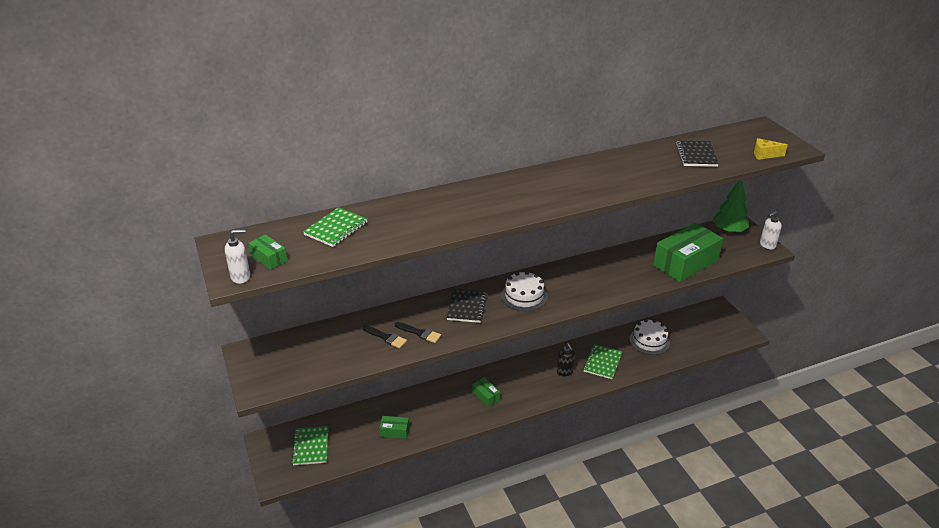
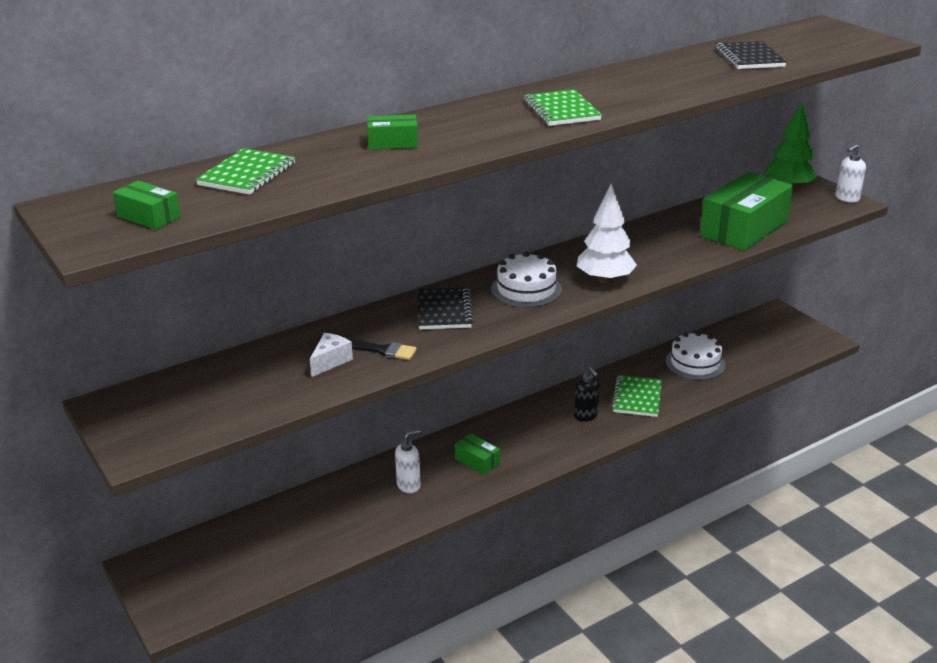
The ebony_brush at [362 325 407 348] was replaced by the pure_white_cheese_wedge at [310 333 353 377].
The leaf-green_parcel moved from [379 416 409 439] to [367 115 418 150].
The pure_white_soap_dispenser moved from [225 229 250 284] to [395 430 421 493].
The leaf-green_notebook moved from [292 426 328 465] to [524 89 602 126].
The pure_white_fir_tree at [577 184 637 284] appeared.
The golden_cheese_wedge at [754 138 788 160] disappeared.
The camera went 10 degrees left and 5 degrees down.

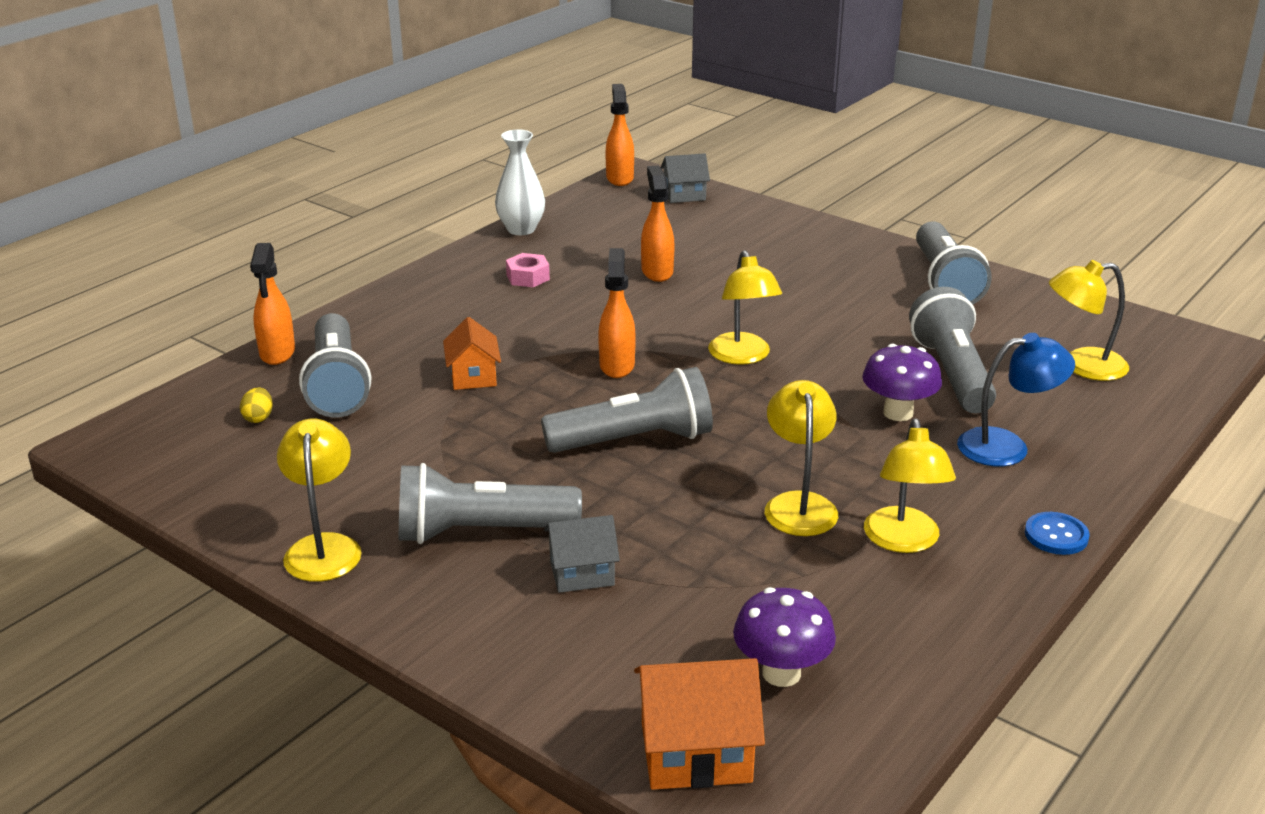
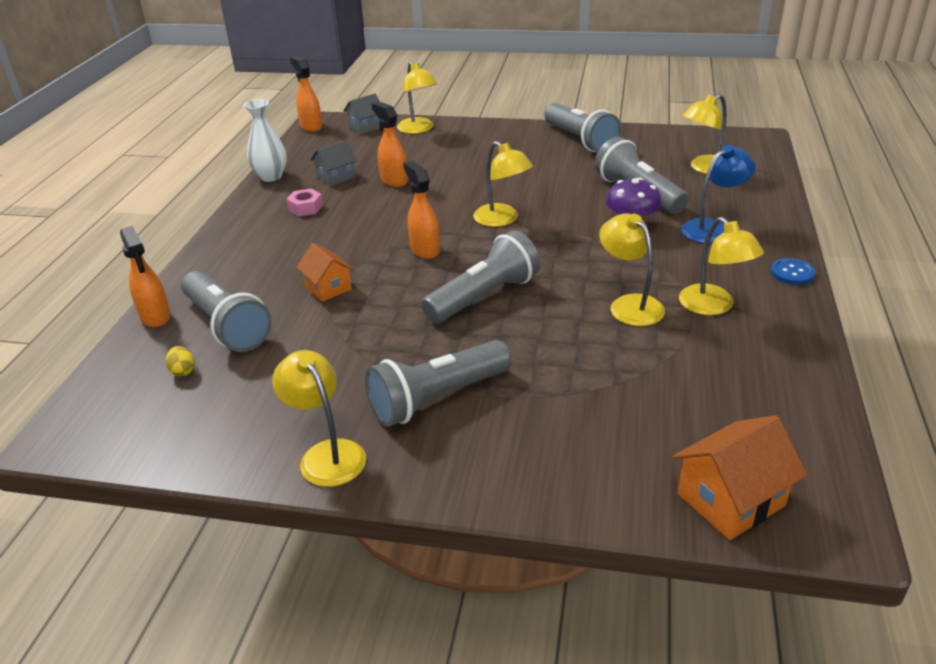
The ash-grey_cottage moved from [544 515 620 593] to [310 140 357 186].
The golden_desk_lamp at [397 62 437 134] appeared.
The purple_fungus at [733 587 836 687] disappeared.
The camera went 25 degrees left and 5 degrees up.

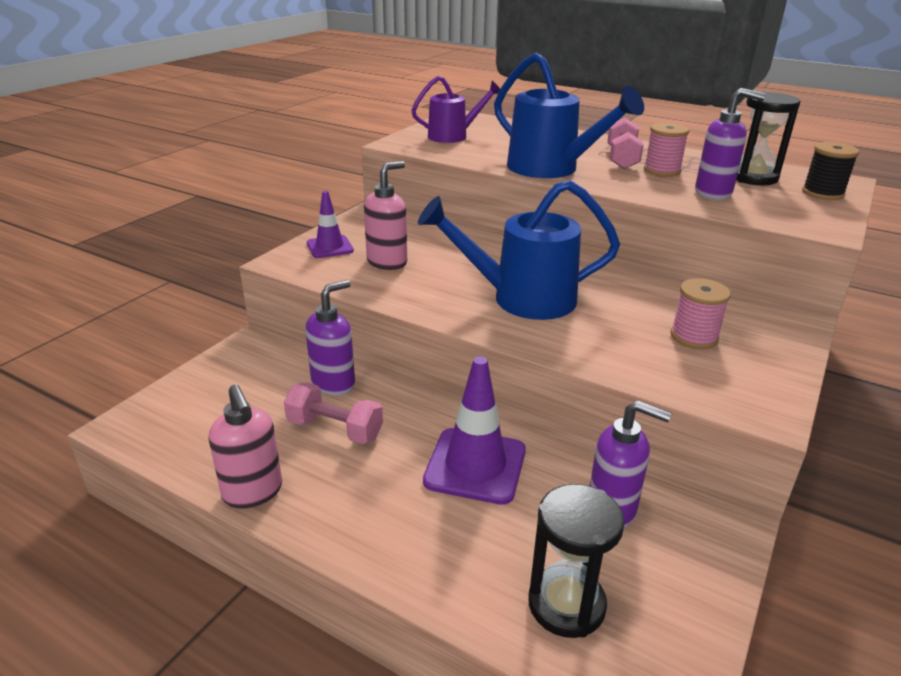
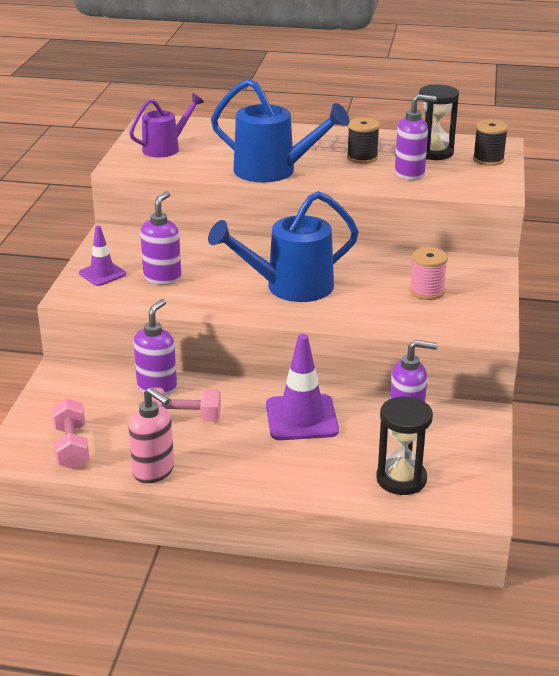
The pink_dumbbell moved from [607 118 643 169] to [51 398 90 469].
The pink_soap_dispenser at [364 161 407 270] became the purple_soap_dispenser at [140 191 181 285].
The pink_reel_of_thread at [644 123 689 177] became the ebony_reel_of_thread at [347 118 380 164].
The camera went 20 degrees left and 0 degrees up.

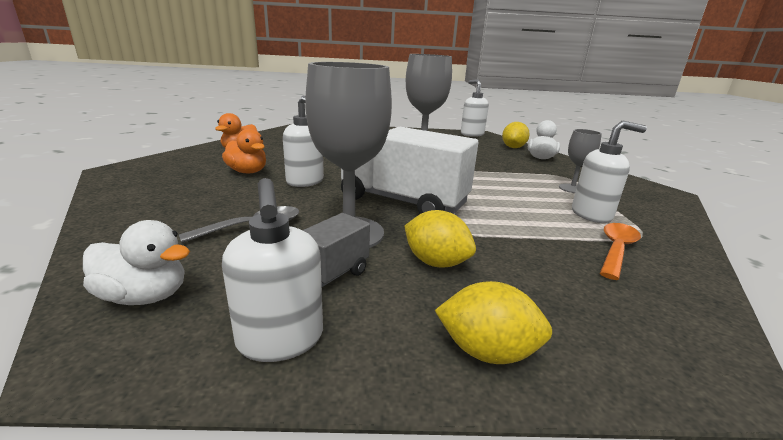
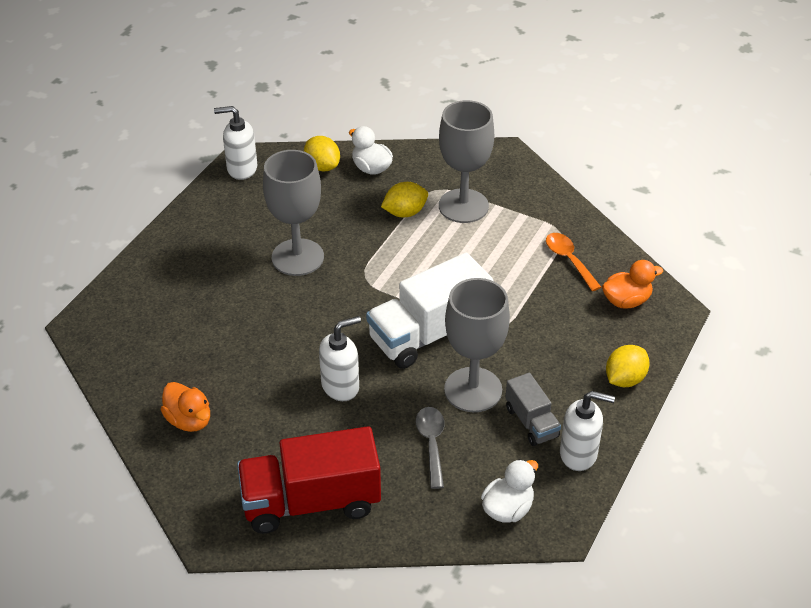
The red_toy_truck at [237 426 381 534] appeared.
The golden_toy_lemon moved from [404 210 476 267] to [381 182 428 217].
The ash-grey_chalice at [559 129 602 193] changed to 1.97 times the size.
The bright_orange_rubber_duck moved from [222 129 266 173] to [602 260 663 309].
The pure_white_soap_dispenser at [572 121 647 223] disappeared.
The camera went 60 degrees left and 20 degrees up.

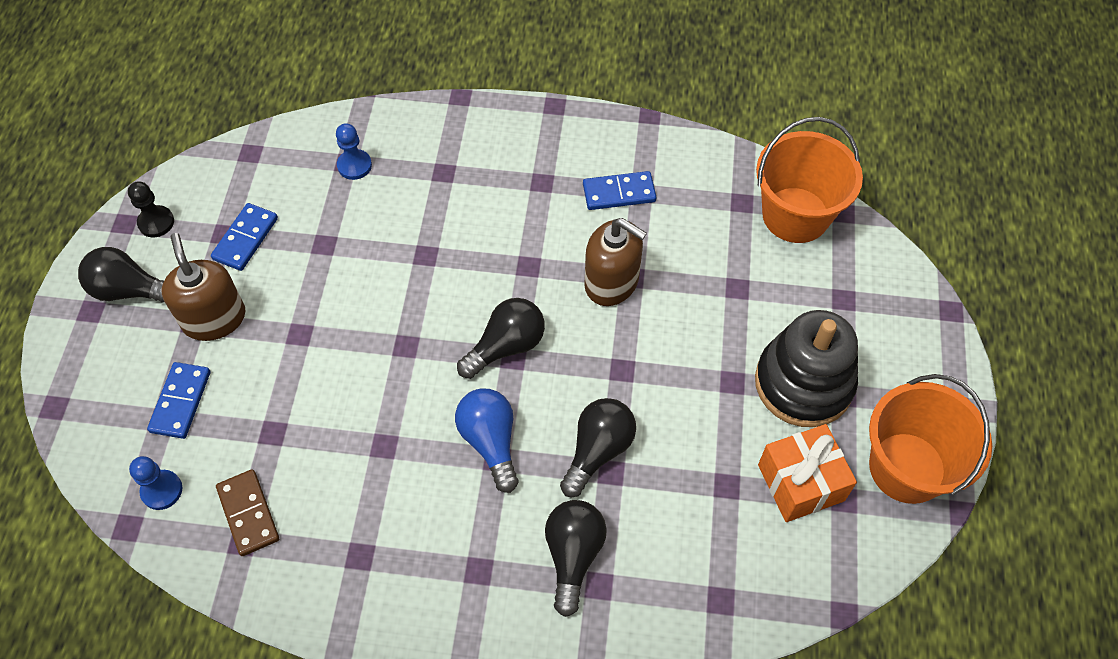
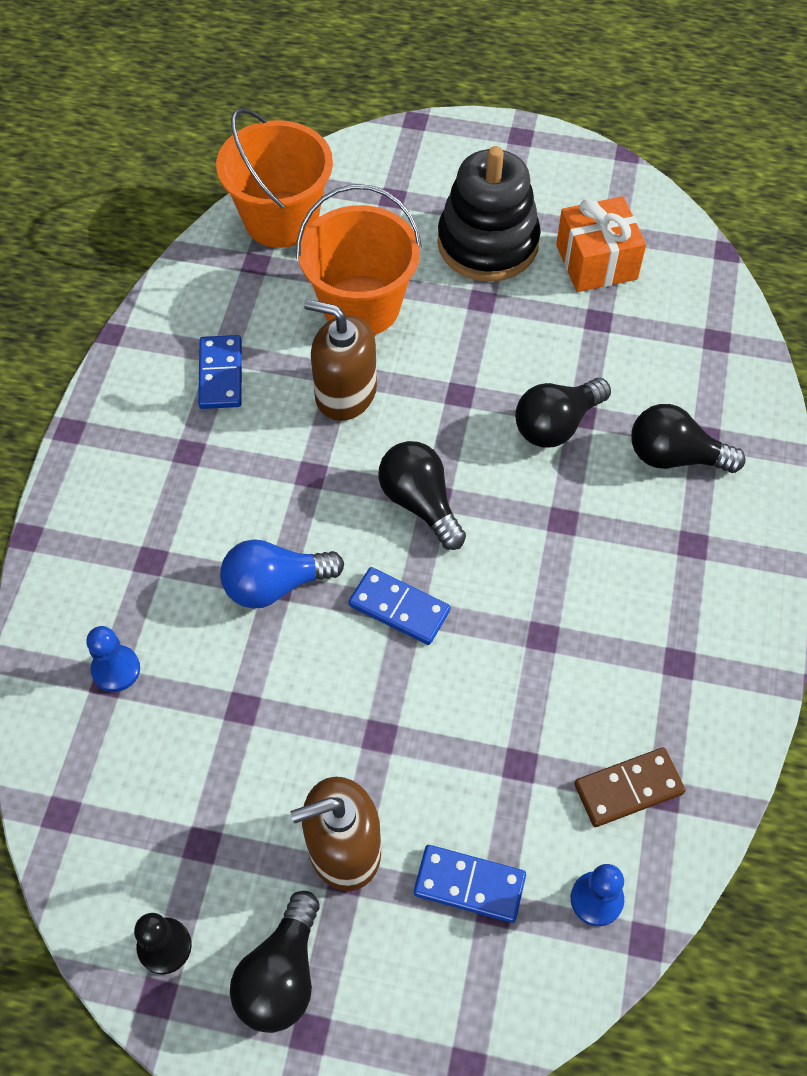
The cobalt_lightbulb moved from [455 389 519 493] to [220 540 344 609].
The bright_orange_sand_bucket moved from [869 374 992 504] to [296 184 422 335].
The russet_soap_dispenser at [584 218 647 306] turned 105 degrees counterclockwise.
The cobalt_domino_piece moved from [211 203 278 271] to [349 567 451 645].
The ebony_lightbulb at [560 398 636 497] turned 75 degrees counterclockwise.
The camera went 85 degrees left and 0 degrees up.

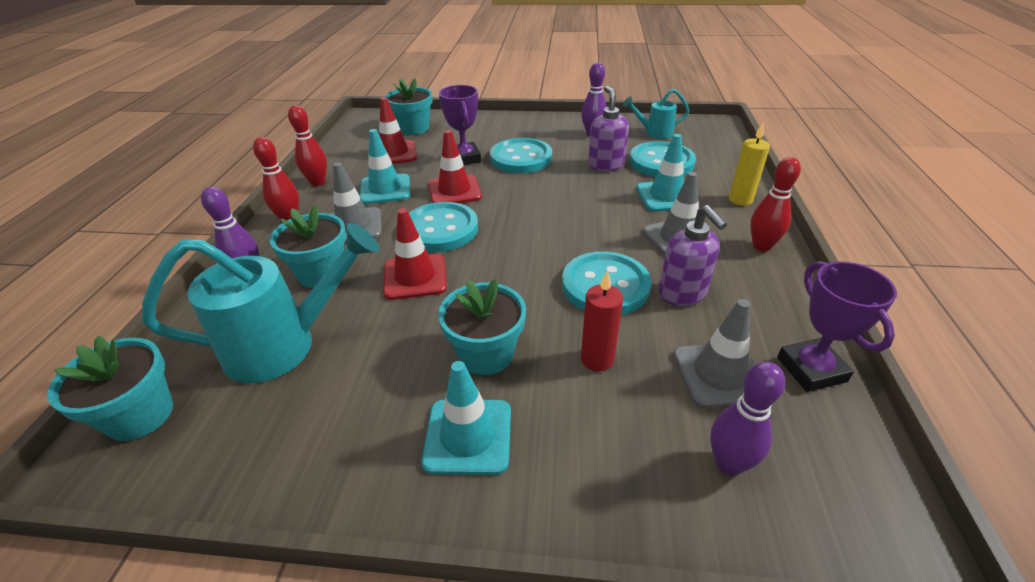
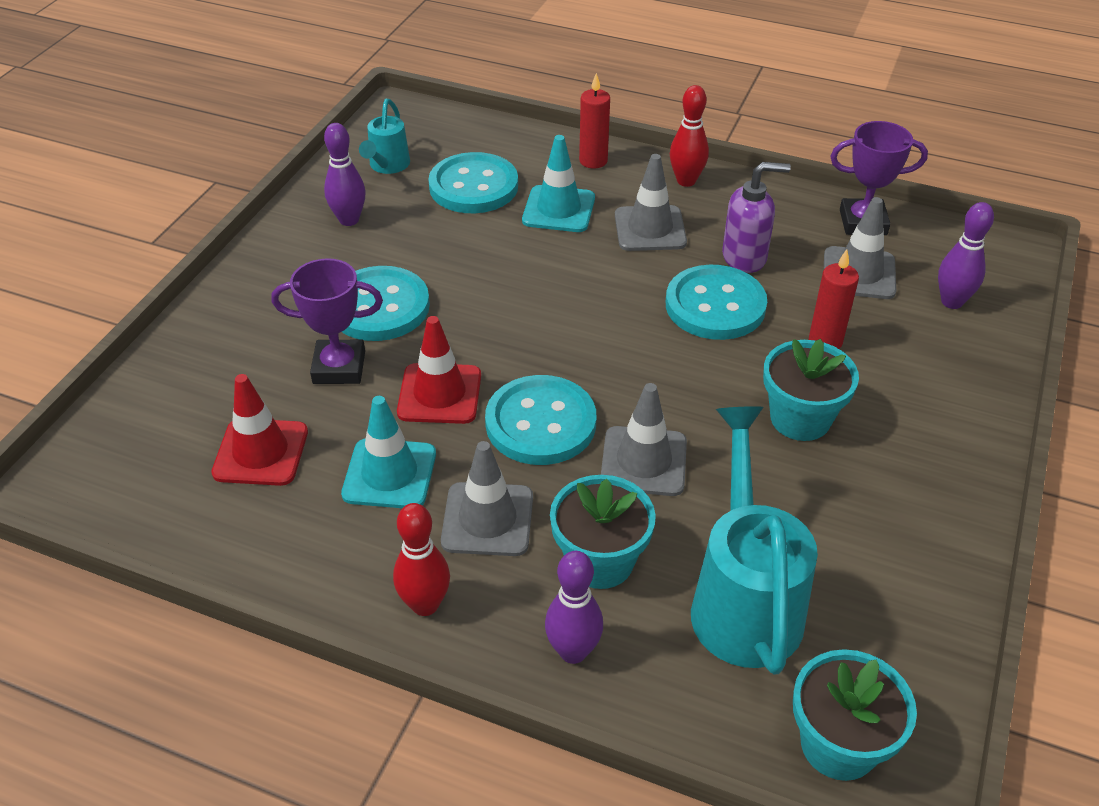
The golden_candle at [729 123 770 206] became the red_candle at [579 73 610 169].
The red_traffic_cone at [383 208 447 300] became the ash-grey_traffic_cone at [601 383 687 496].
The red_skittle at [288 105 327 186] disappeared.
The turquoise_potted_plant at [385 78 433 135] disappeared.
The turquoise_traffic_cone at [421 361 511 475] disappeared.
The purple_soap_dispenser at [588 86 629 171] disappeared.
The camera went 75 degrees left and 5 degrees up.

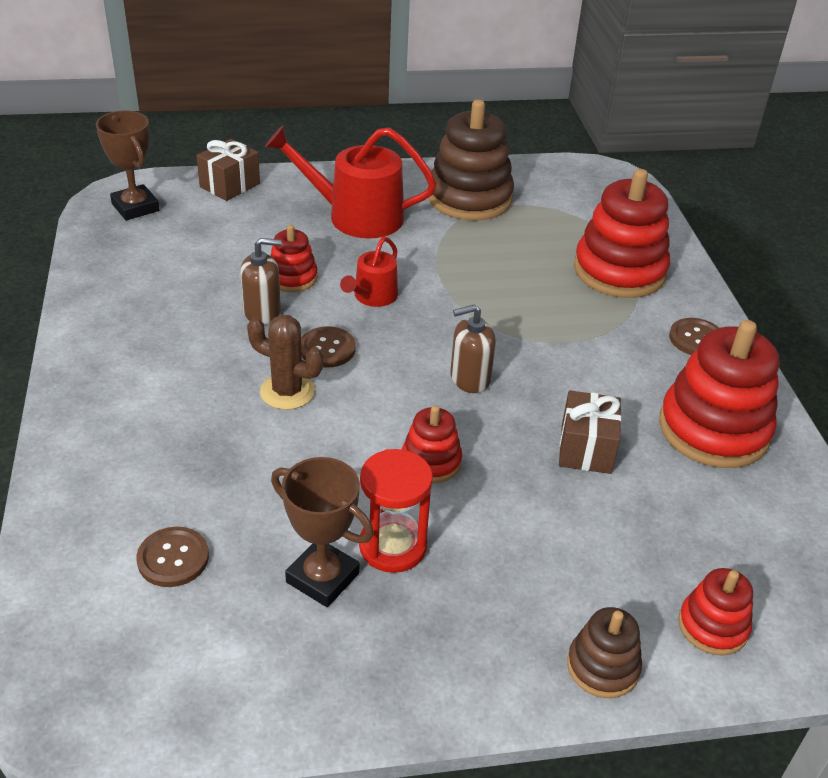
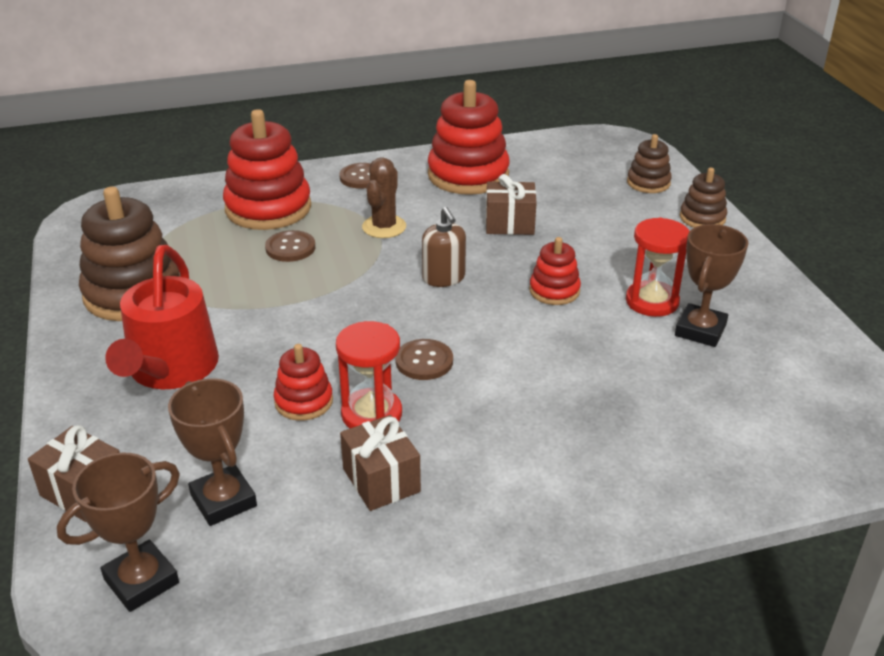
The russet_prize_cup at [168 378 257 526] appeared.
The russet_shirt_button moved from [137 527 209 587] to [265 230 315 262].
The russet_soap_dispenser at [240 238 282 324] was replaced by the red_hourglass at [336 321 402 428].
The russet_present at [340 415 421 511] appeared.
The russet_saguaro_cactus moved from [247 315 323 410] to [362 157 406 238].
The red_ring_stacker at [678 568 753 656] became the russet_ring_stacker at [627 134 672 193].
The red_watering_can at [340 237 398 307] disappeared.
The camera went 95 degrees left and 5 degrees down.

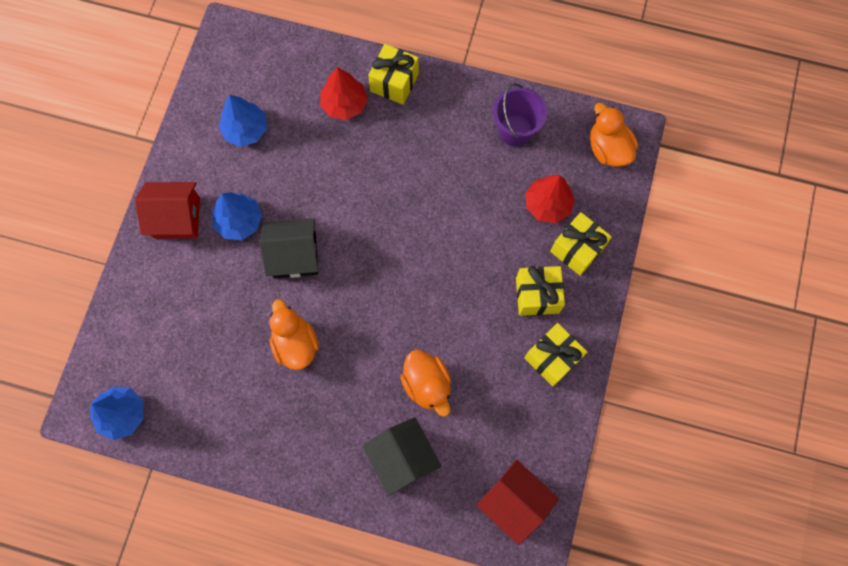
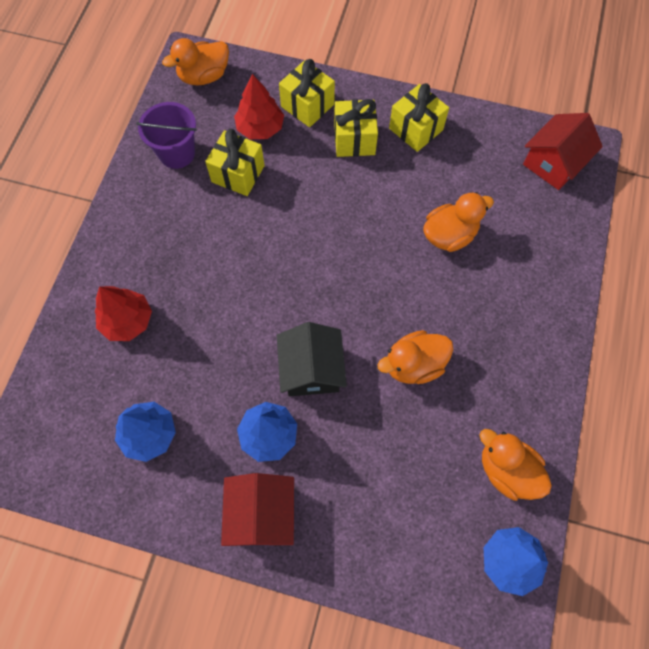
The golden_present moved from [368 44 419 105] to [205 129 265 196].
The bright_orange_rubber_duck at [480 429 552 501] appeared.
The ebony_cottage at [363 417 442 496] disappeared.
The camera went 90 degrees left and 5 degrees down.

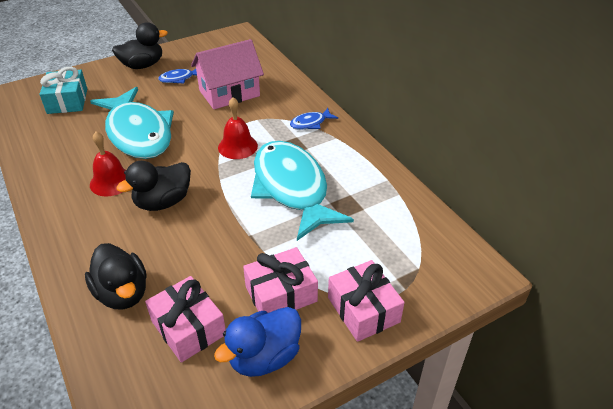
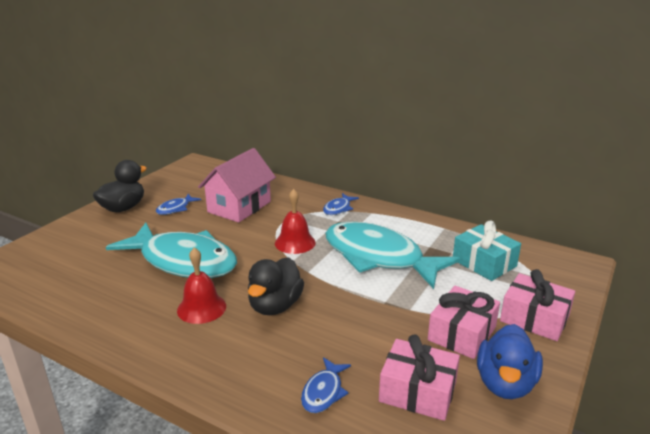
The ebony_rubber_duck at [85 243 147 309] was replaced by the cobalt_fish at [301 357 351 413].
The turquoise_present moved from [40 67 87 114] to [453 221 521 281].
The camera went 30 degrees left and 15 degrees down.

